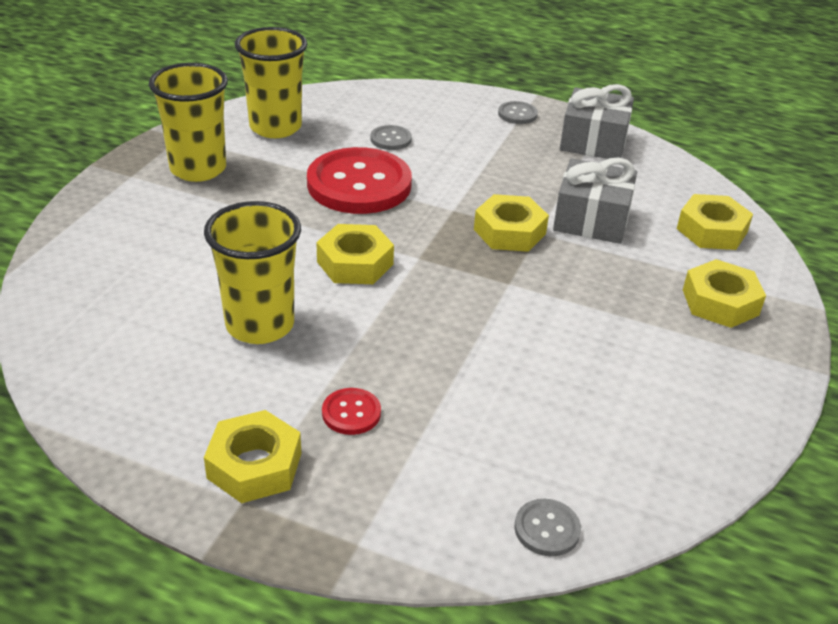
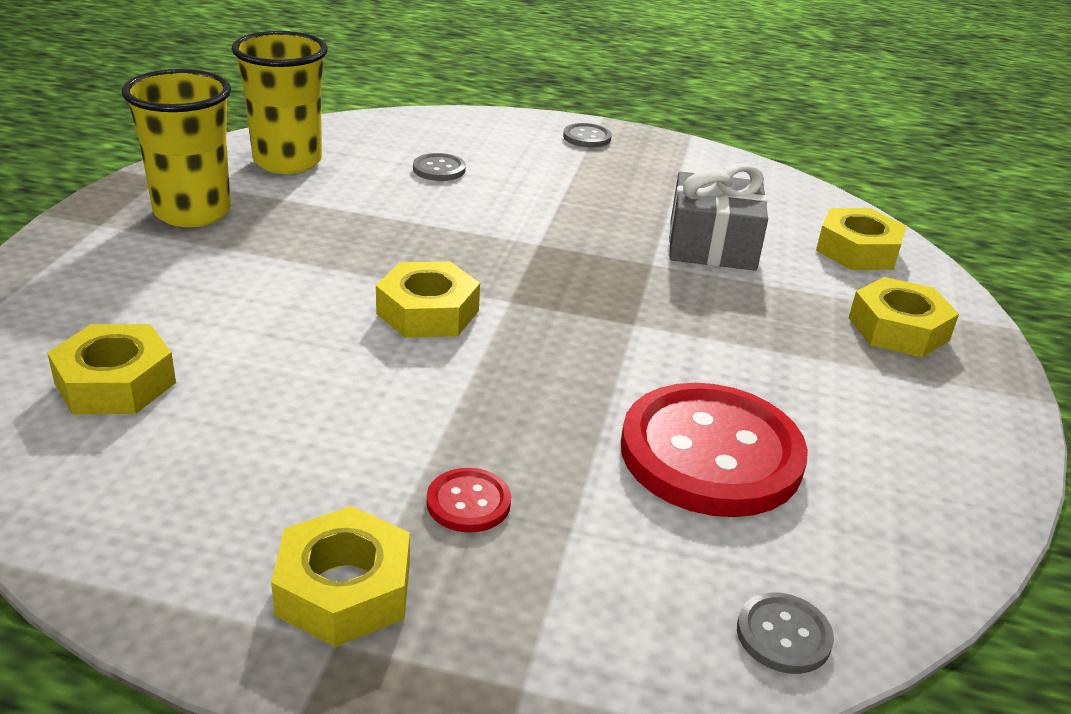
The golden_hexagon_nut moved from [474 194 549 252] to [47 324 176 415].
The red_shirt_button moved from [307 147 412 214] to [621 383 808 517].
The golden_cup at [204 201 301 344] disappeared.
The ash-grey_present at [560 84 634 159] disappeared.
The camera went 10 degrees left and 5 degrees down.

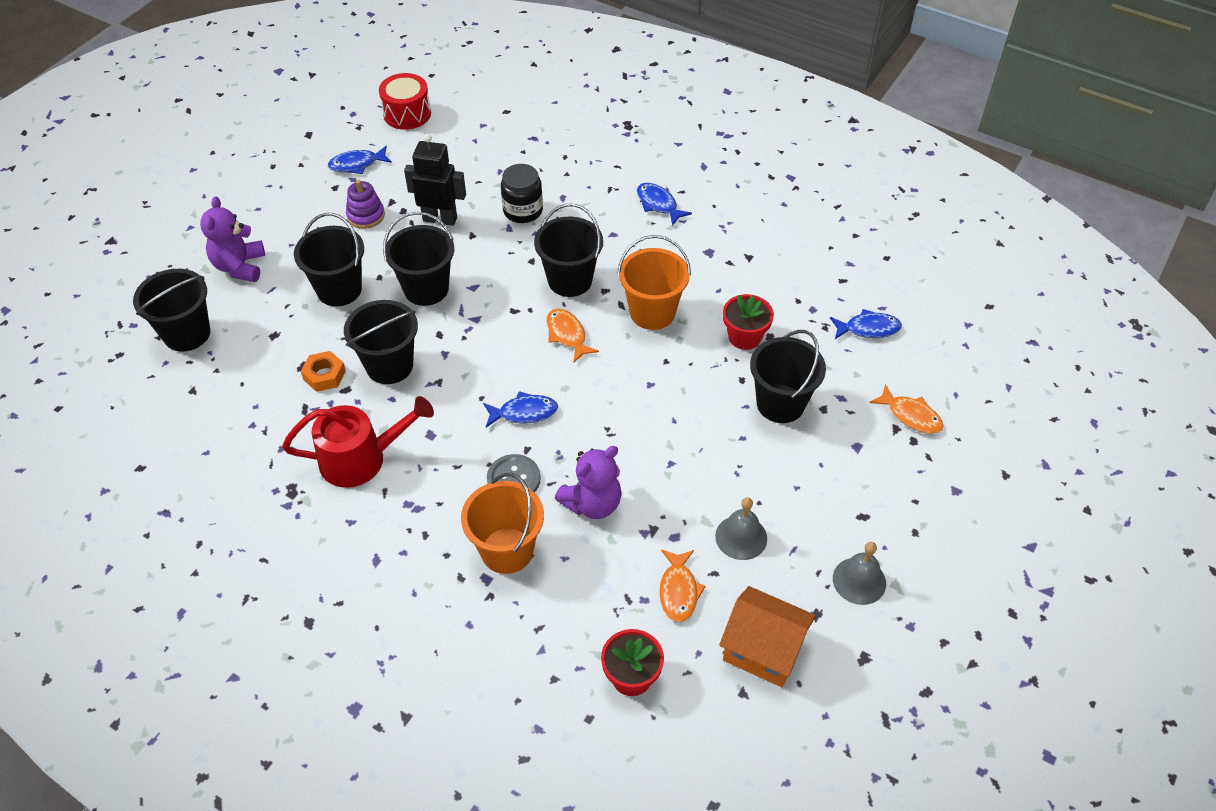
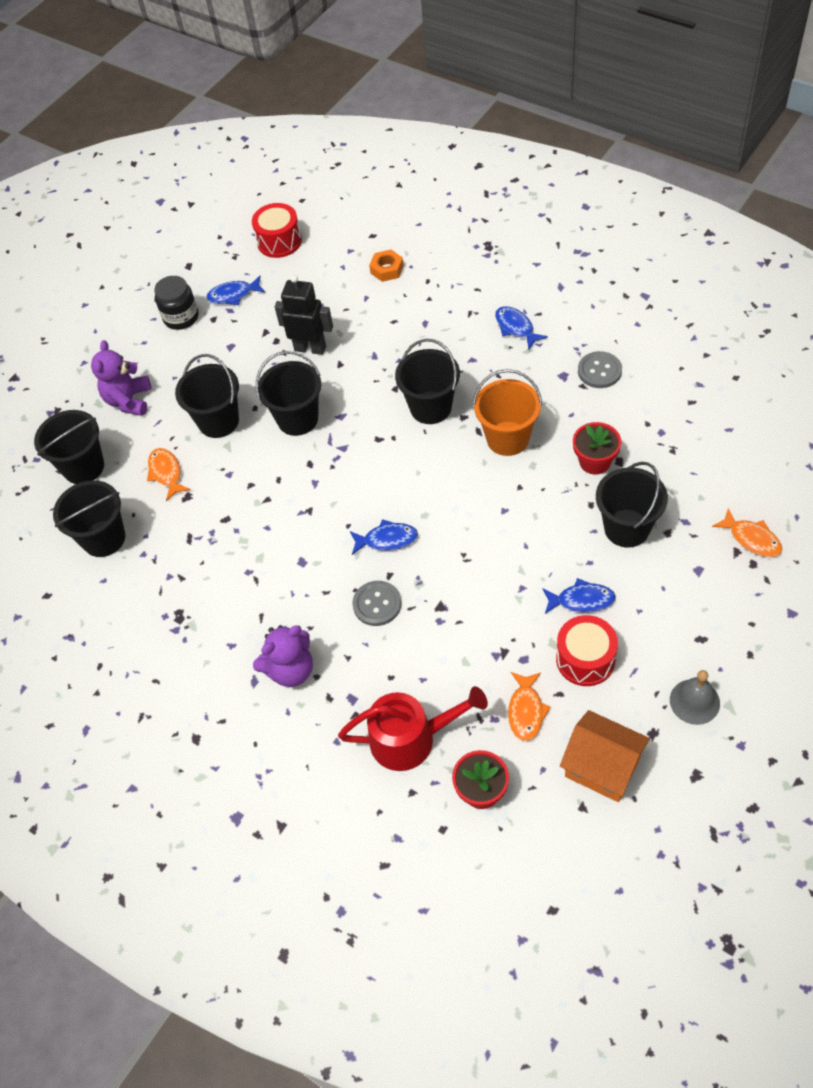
The ebony_sand_bucket moved from [344 300 418 384] to [53 480 125 557].
The bright_orange_fish moved from [547 309 599 362] to [147 448 191 501].
The ebony_preserve_jar moved from [501 164 543 223] to [154 276 198 330].
The purple_teddy_bear moved from [555 446 622 519] to [253 626 313 687].
The red_watering_can moved from [282 396 434 488] to [338 686 488 771].
The bright_orange_hexagon_nut moved from [301 351 346 392] to [369 249 404 282].
The cobalt_fish moved from [830 309 902 339] to [542 578 616 614].
The ash-grey_school_bell at [715 497 767 560] was replaced by the red_snare_drum at [556 615 618 686].
The ash-grey_shirt_button at [578 351 622 388] appeared.
The purple_ring_stacker at [346 180 385 229] disappeared.
The bright_orange_sand_bucket at [461 473 544 574] disappeared.
The camera went 10 degrees right and 5 degrees up.

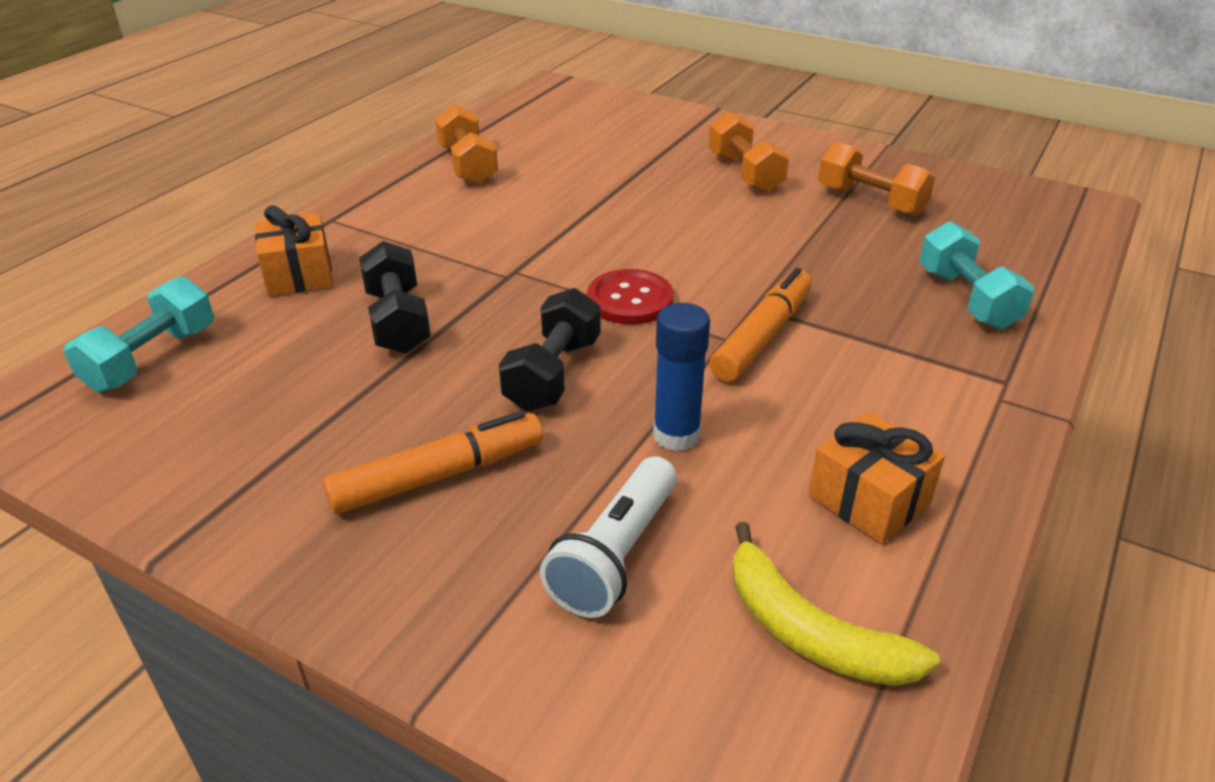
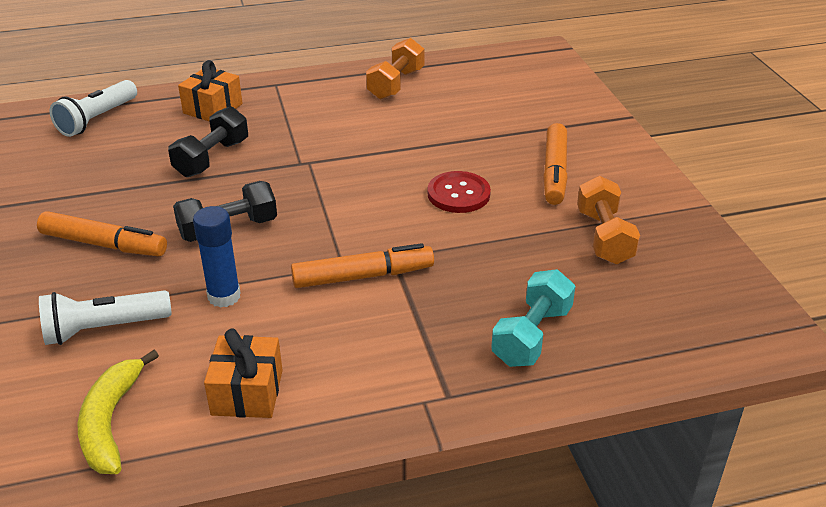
The turquoise_dumbbell at [64 276 214 392] was replaced by the pure_white_torch at [50 80 137 137].
The red_shirt_button moved from [587 269 674 325] to [428 171 491 213].
The bright_orange_dumbbell at [709 111 789 193] was replaced by the bright_orange_marker at [543 123 568 205].
The camera went 45 degrees right and 0 degrees up.

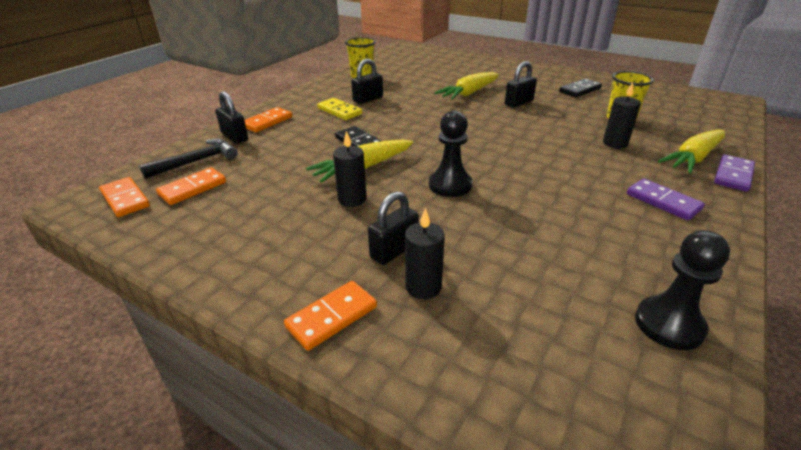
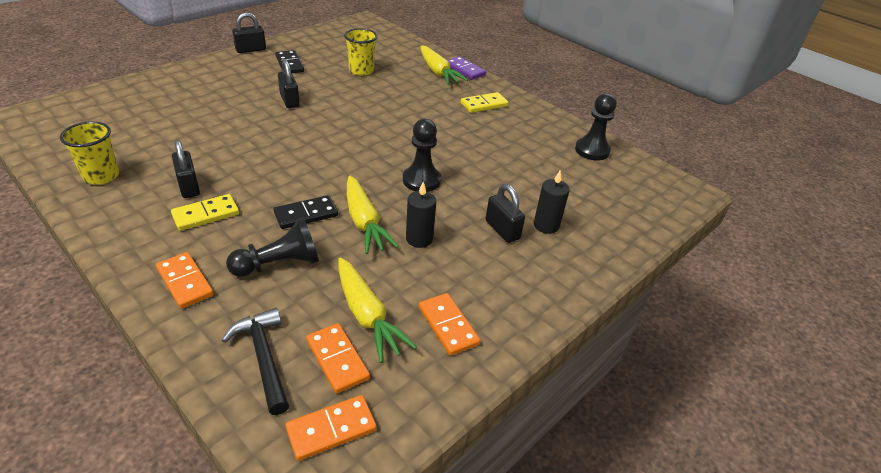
The ebony_pawn at [226 218 319 277] appeared.
The ebony_small_lock moved from [216 91 248 144] to [232 12 266 53].
The golden_toy_carrot moved from [434 72 499 100] to [338 257 417 363].
The bright_orange_domino_piece moved from [284 281 377 351] to [419 293 480 356].
The purple_domino_piece at [627 178 705 221] became the golden_domino_piece at [461 92 508 113].
The ebony_candle at [603 82 641 149] disappeared.
The camera went 80 degrees left and 5 degrees up.

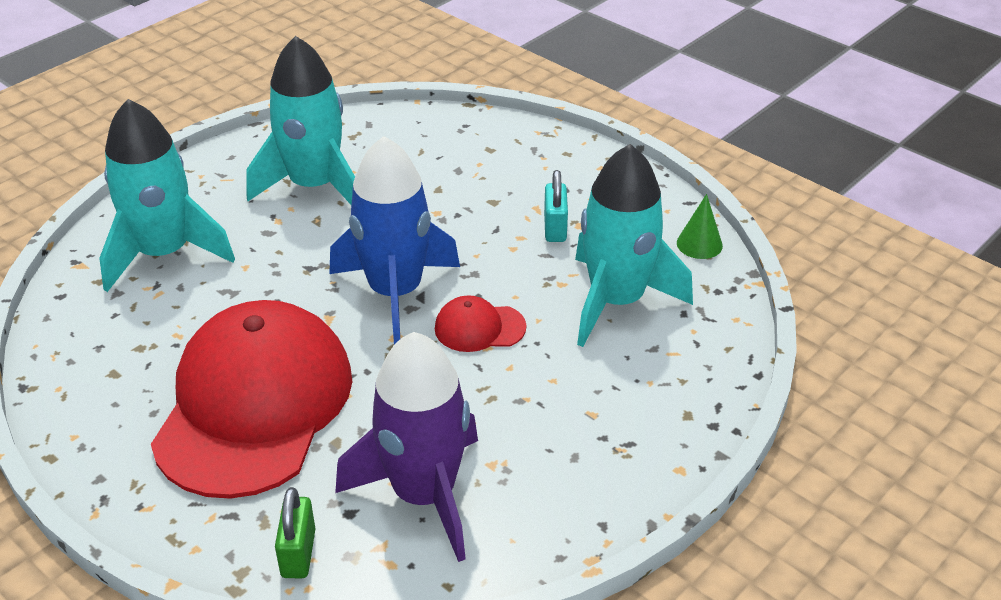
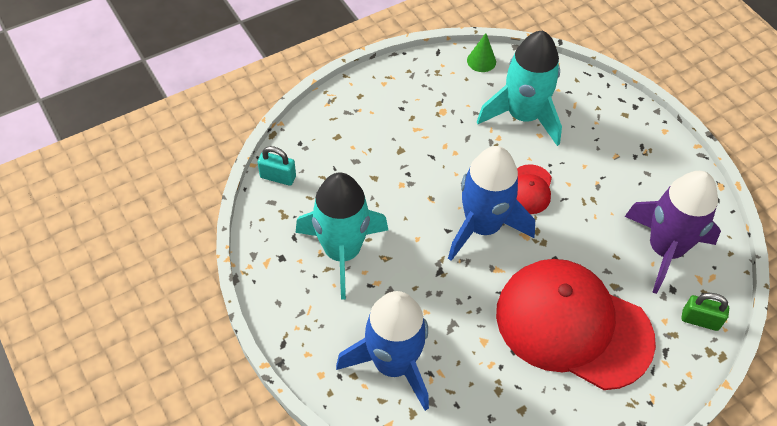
The turquoise_small_lock moved from [544 170 568 242] to [257 146 296 186].
The turquoise_rocket at [99 99 235 292] became the cobalt_rocket at [336 291 429 411].
The camera went 75 degrees left and 15 degrees up.

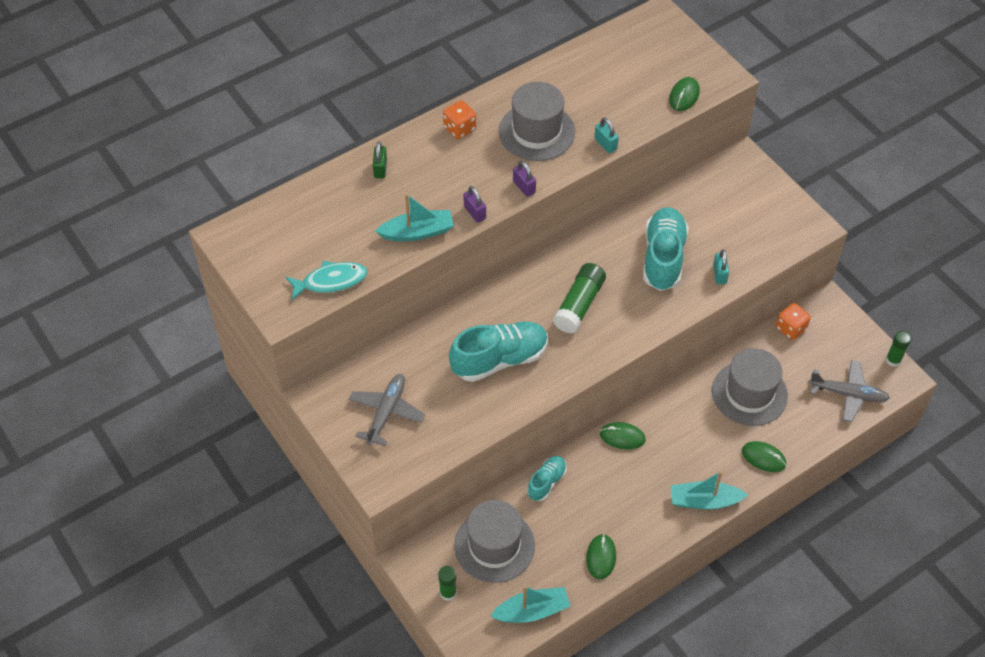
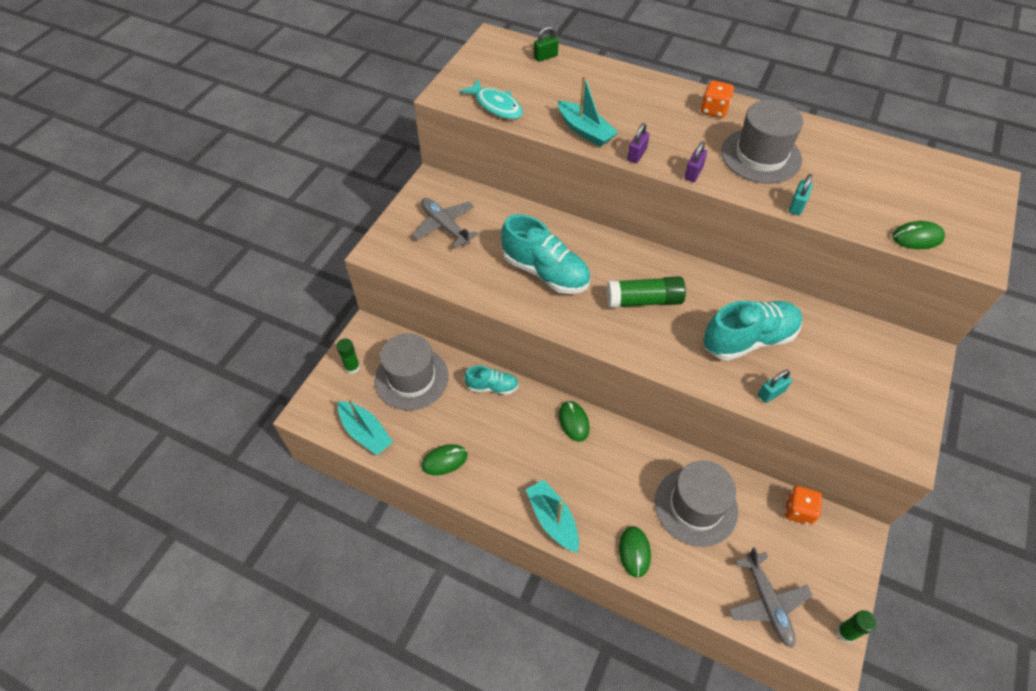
The ash-grey_aeroplane at [349 374 425 446] turned 120 degrees counterclockwise.
The leaf-green_small_lock moved from [373 141 387 178] to [534 26 559 62].
The camera went 60 degrees right and 0 degrees up.

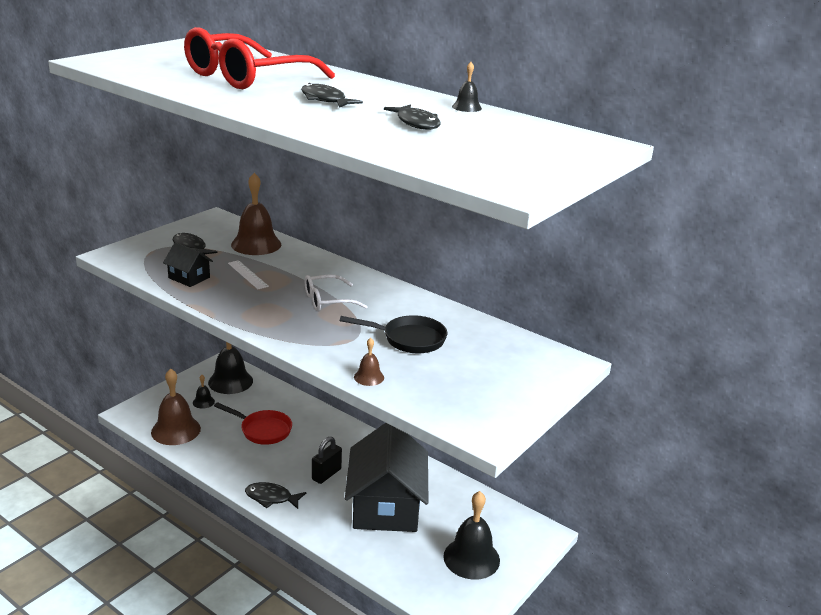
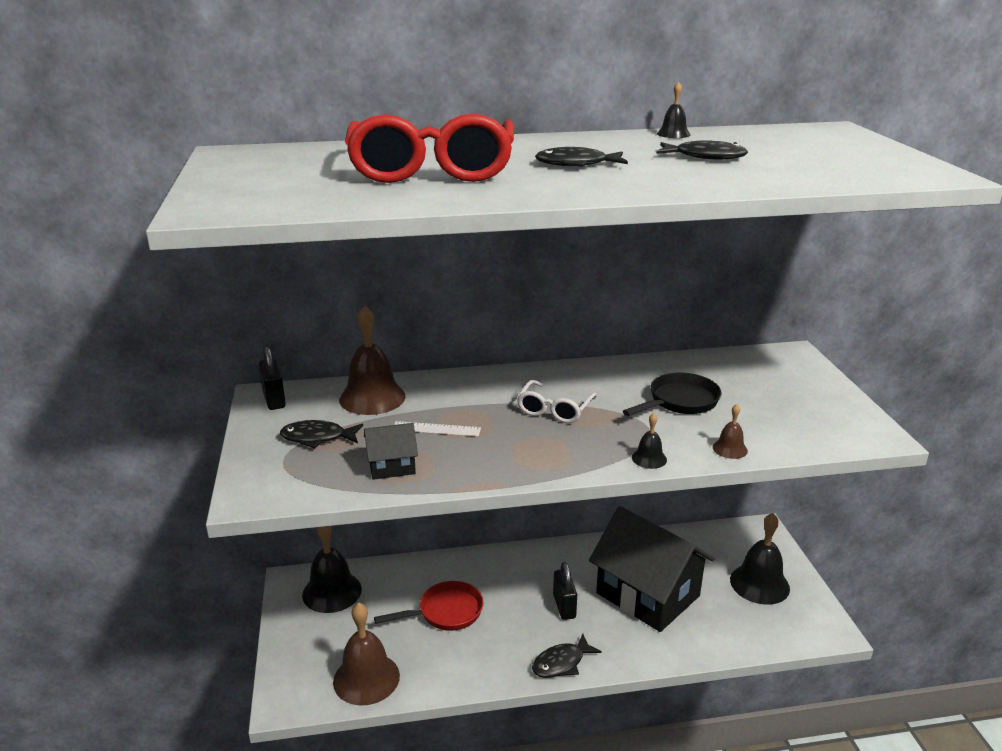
The ebony_small_lock at [259 346 286 410] appeared.
The ebony_school_bell moved from [193 375 215 409] to [632 413 667 469].
The camera went 45 degrees left and 0 degrees up.

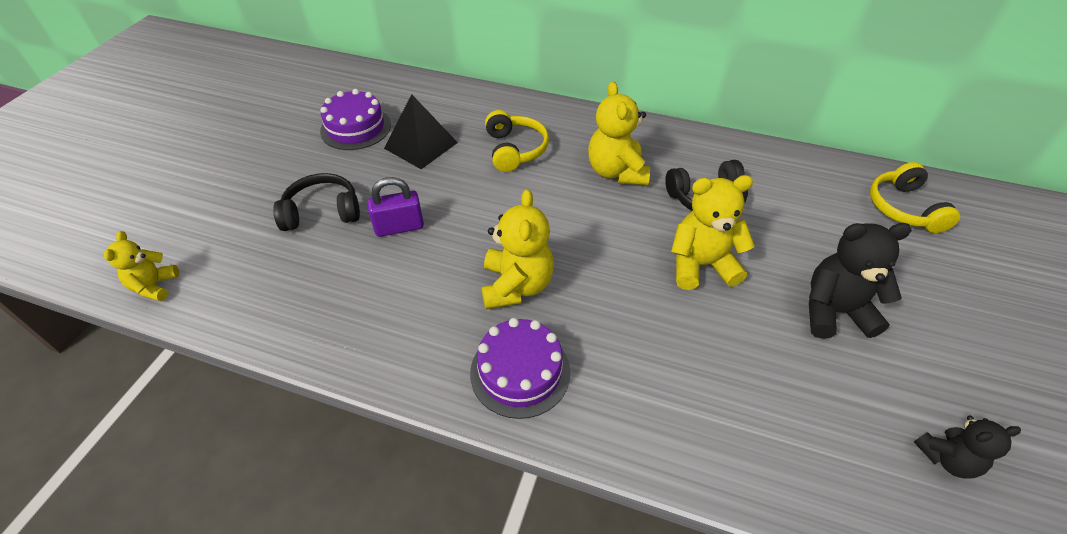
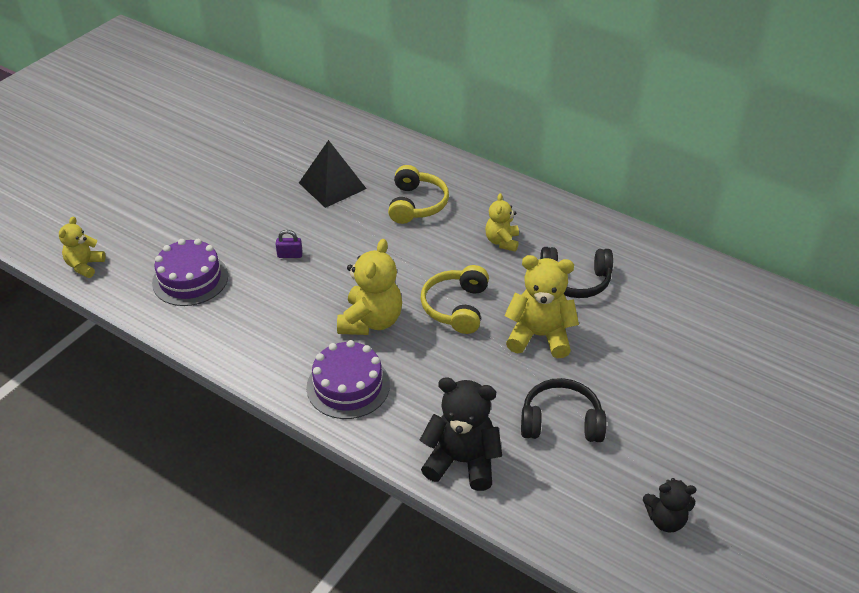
The purple_layer_cake moved from [320 89 391 150] to [152 239 228 306].
The purple_small_lock at [367 177 424 237] changed to 0.58 times the size.
The ebony_teddy_bear moved from [809 223 912 339] to [420 377 502 491].
The golden_headset moved from [870 162 960 233] to [421 265 489 334].
The golden_teddy_bear at [588 81 650 185] changed to 0.60 times the size.
The ebony_headset moved from [273 173 360 231] to [521 378 606 442].
The camera went 15 degrees right and 5 degrees down.

